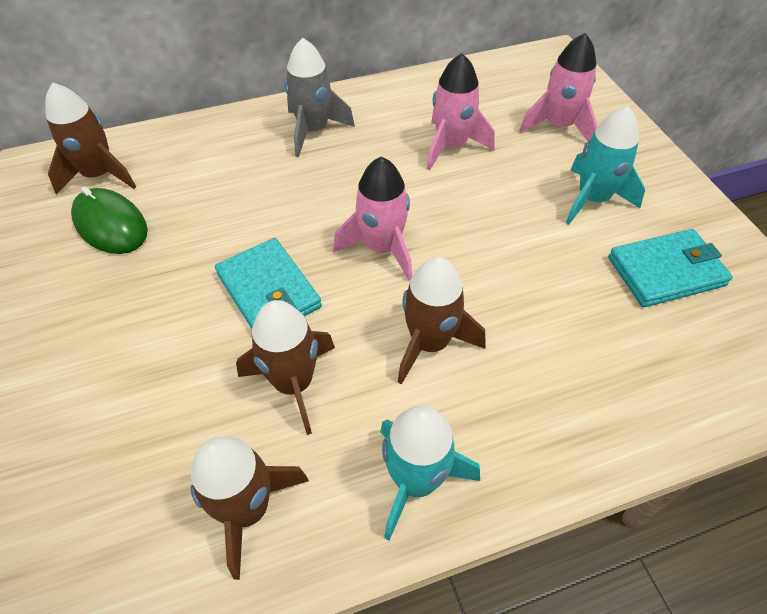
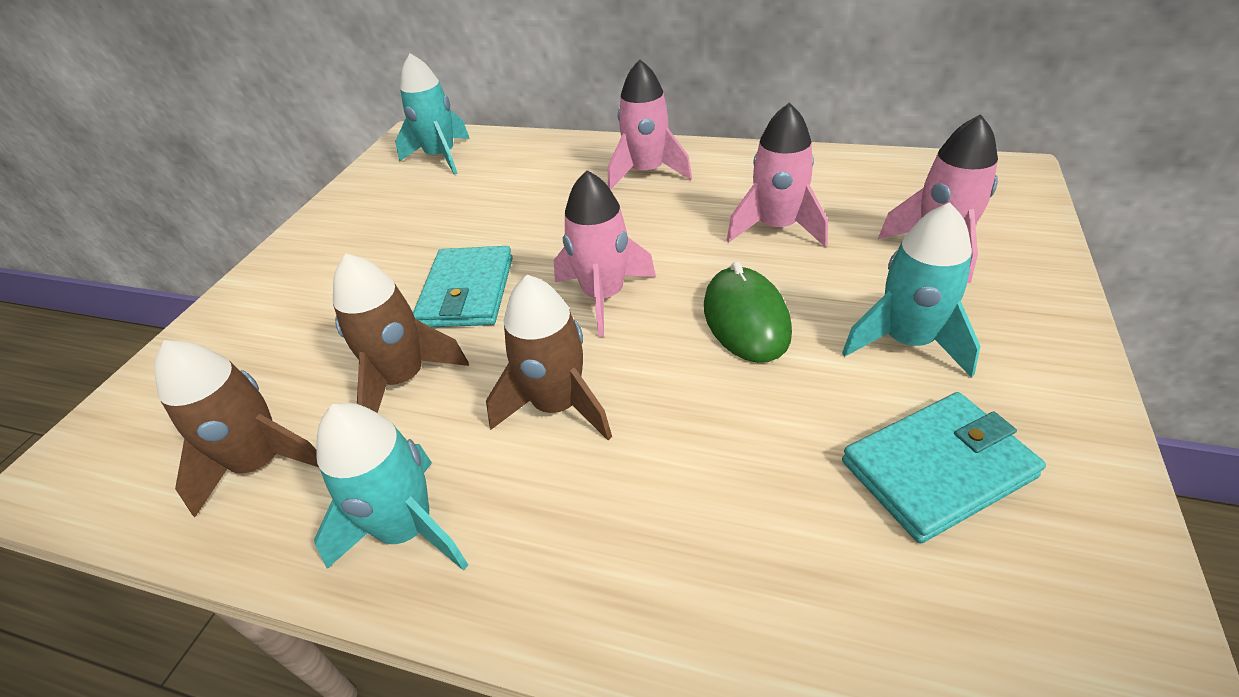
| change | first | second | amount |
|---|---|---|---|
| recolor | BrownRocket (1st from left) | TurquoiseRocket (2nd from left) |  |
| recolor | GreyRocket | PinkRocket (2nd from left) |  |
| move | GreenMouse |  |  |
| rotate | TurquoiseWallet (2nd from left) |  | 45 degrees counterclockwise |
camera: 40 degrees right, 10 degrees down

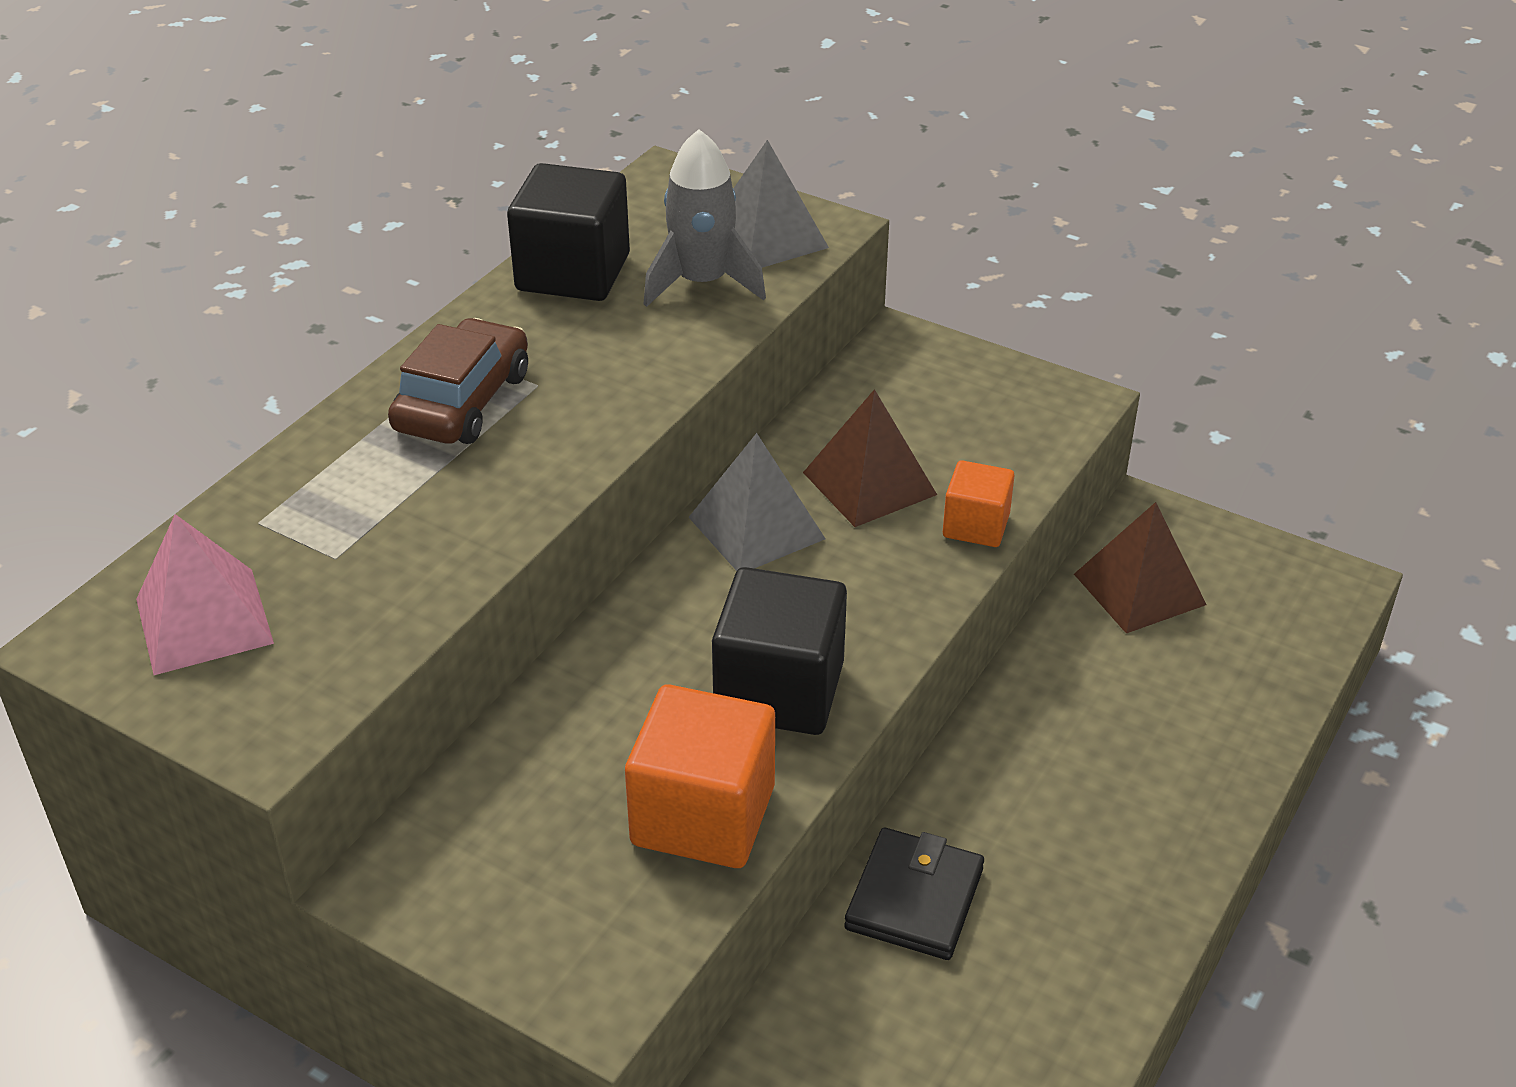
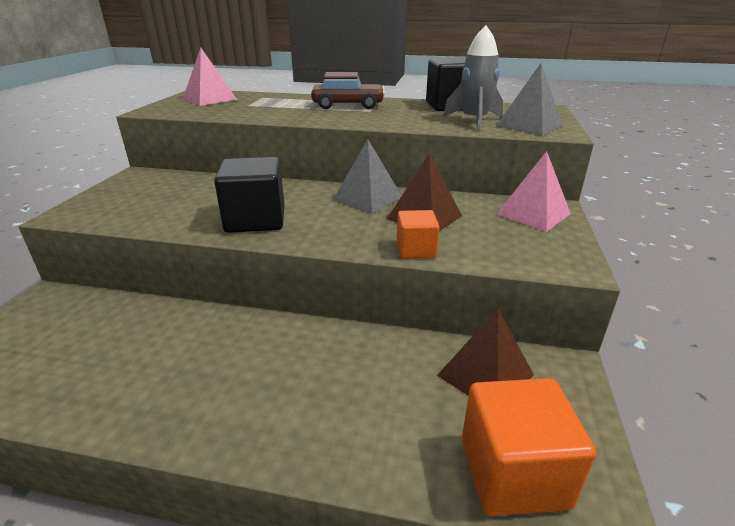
| change | first | second | amount |
|---|---|---|---|
| move | OrangeCube (1st from left in the first image) | OrangeCube (2nd from left) |  |
| insert |  | PinkPyramid (2nd from left) |  |
| delete | BlackWallet |  |  |
camera: 70 degrees right, 10 degrees down

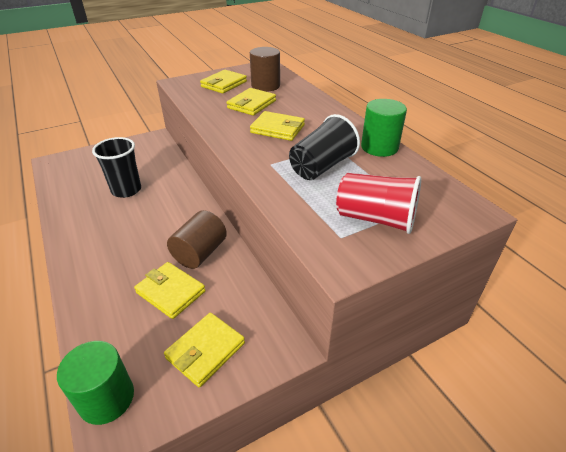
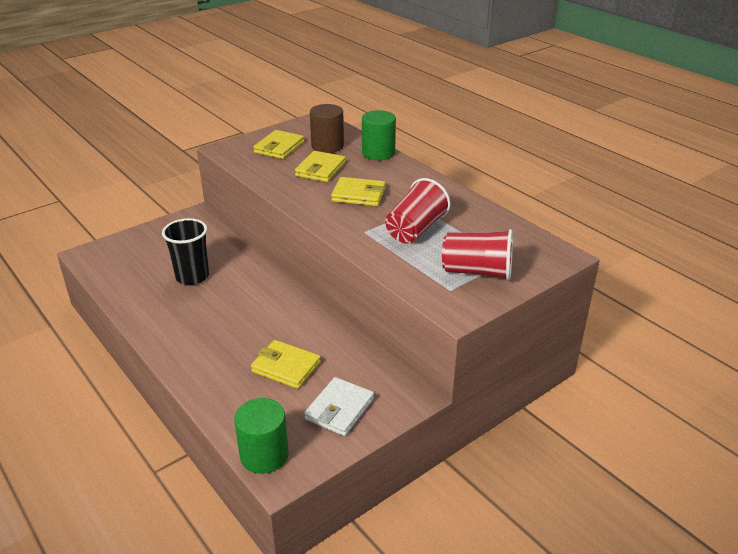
| change | first | second | amount |
|---|---|---|---|
| recolor | YellowWallet (2nd from left) | WhiteWallet |  |
| move | GreenCylinder (2nd from left) |  |  |
| recolor | BlackCup (2nd from left) | RedCup (1st from left) |  |
| delete | BrownCylinder (1st from left) |  |  |
camera: 10 degrees left, 5 degrees down

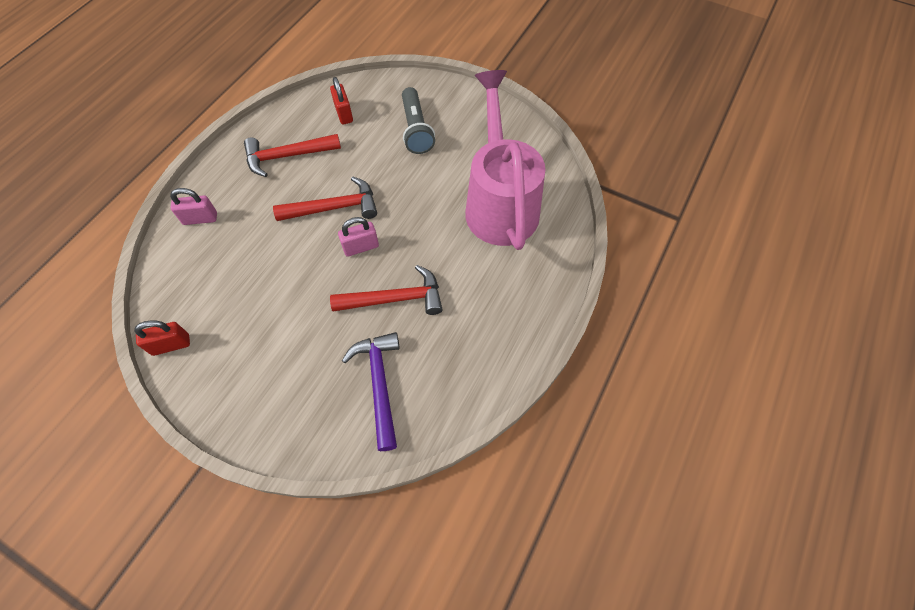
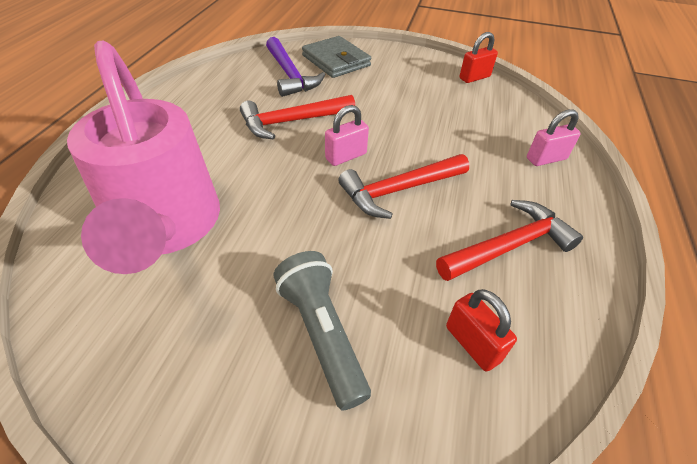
| change | first | second | amount |
|---|---|---|---|
| insert |  | GreyWallet |  |
camera: 165 degrees right, 15 degrees down

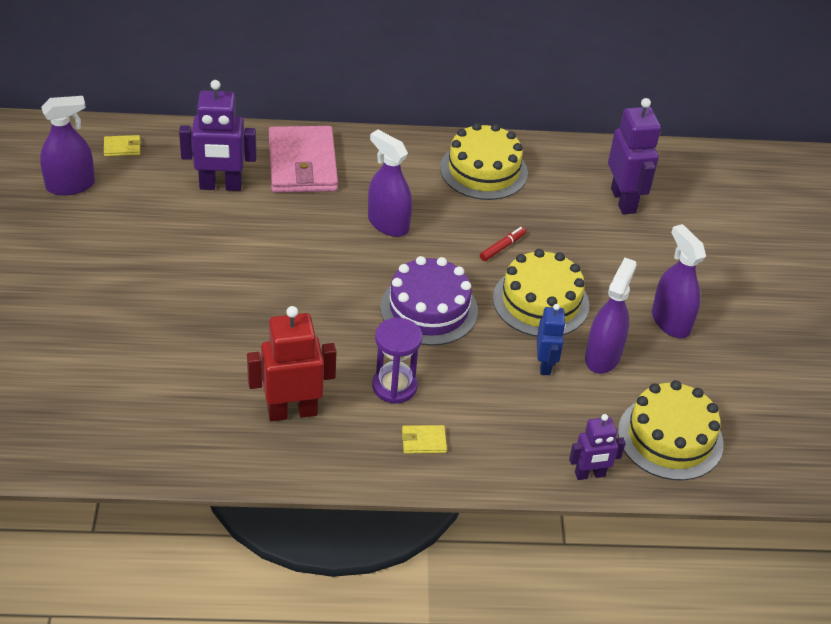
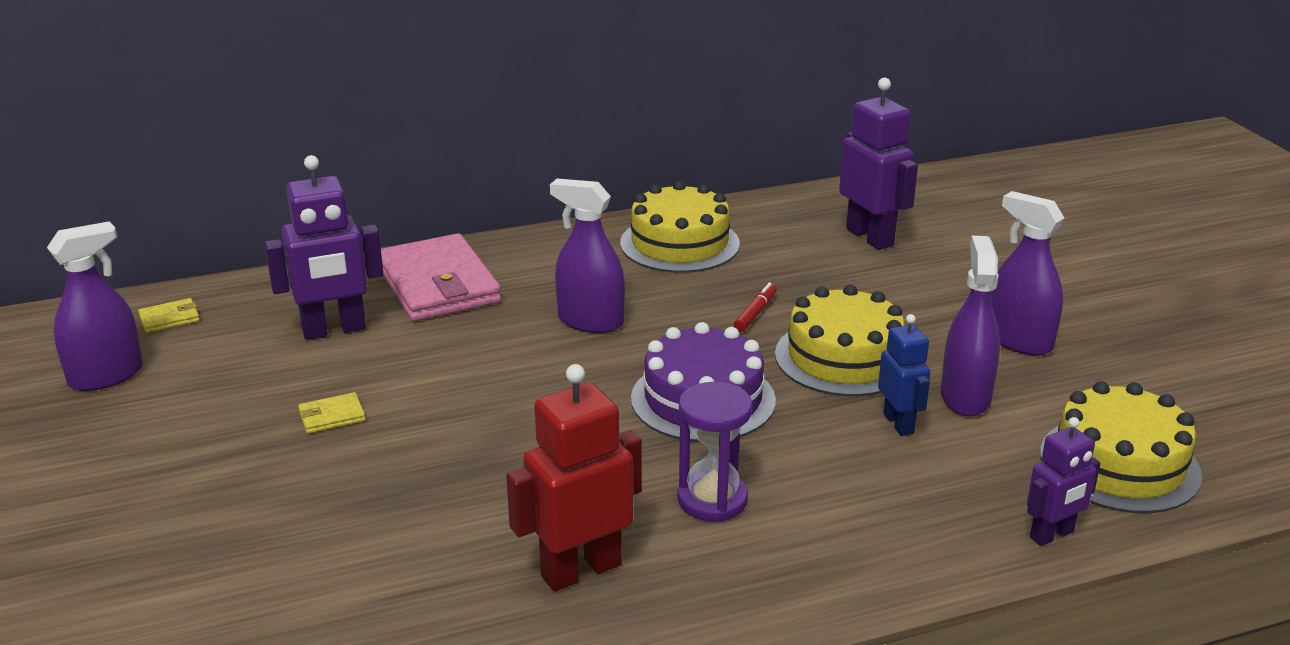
| change | first | second | amount |
|---|---|---|---|
| move | YellowWallet (2nd from left) |  |  |
camera: 15 degrees left, 15 degrees down

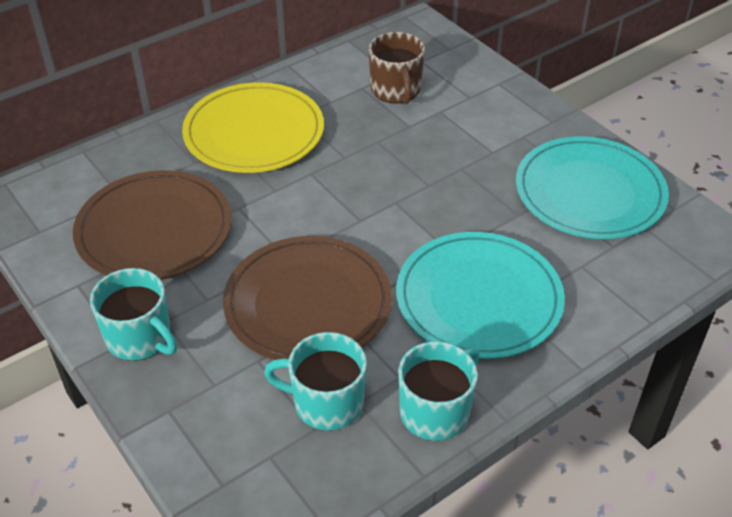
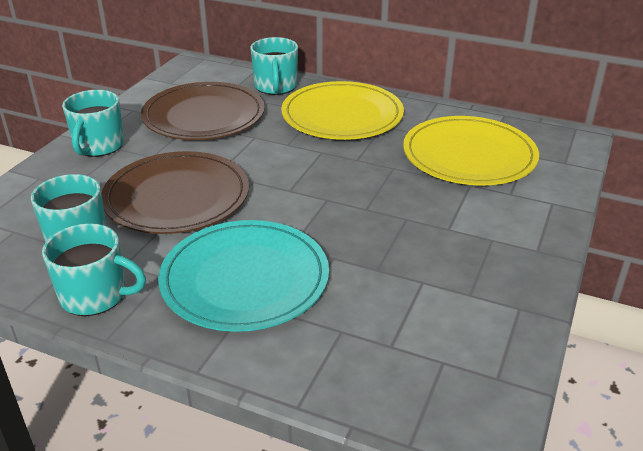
| change | first | second | amount |
|---|---|---|---|
| insert |  | TurquoiseMug (4th from left) |  |
| replace | BrownMug | YellowPlate (2nd from left) |  |
| delete | TurquoisePlate (2nd from left) |  |  |
camera: 60 degrees right, 10 degrees down

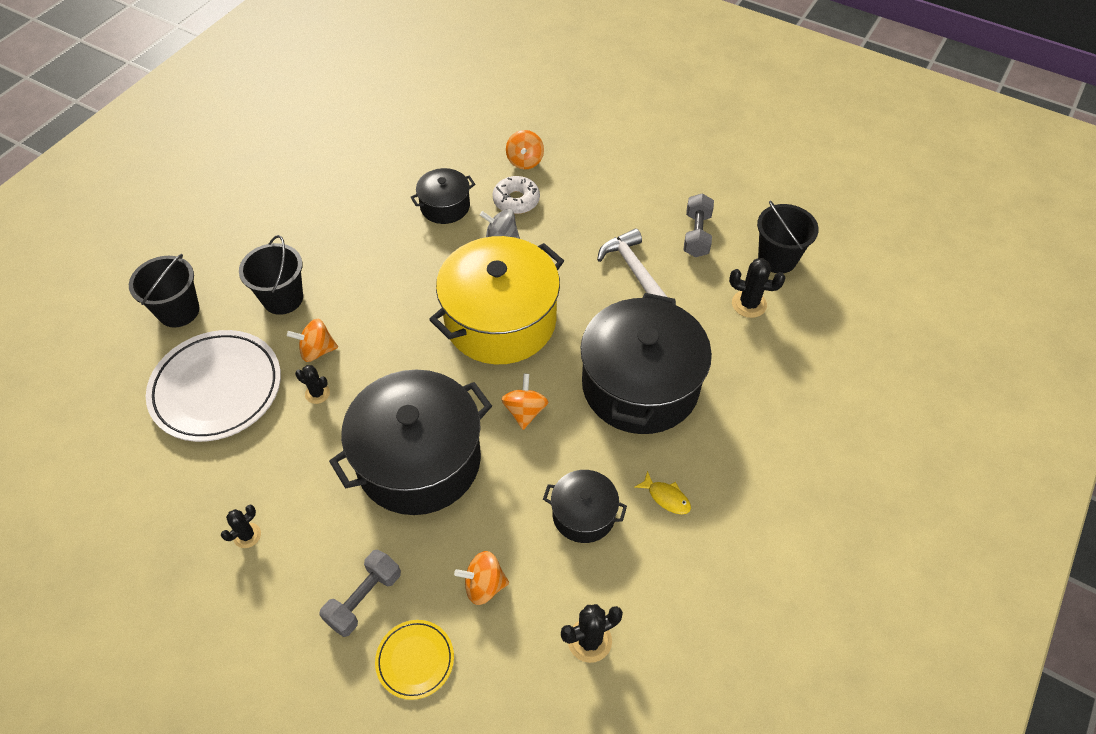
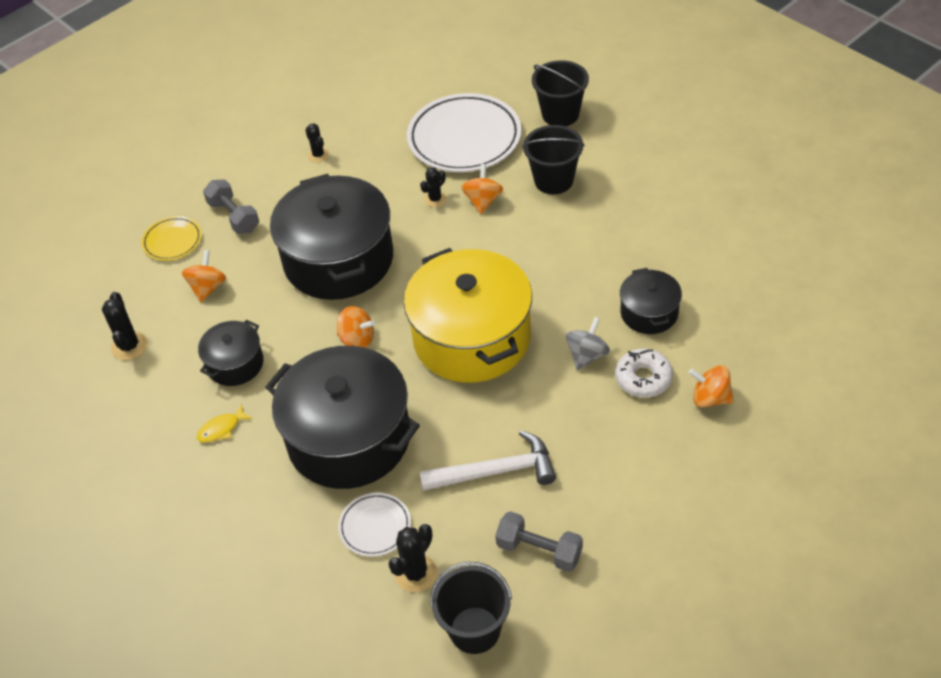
| change | first | second | amount |
|---|---|---|---|
| insert |  | WhitePlate (1st from left) |  |
camera: 110 degrees right, 5 degrees down

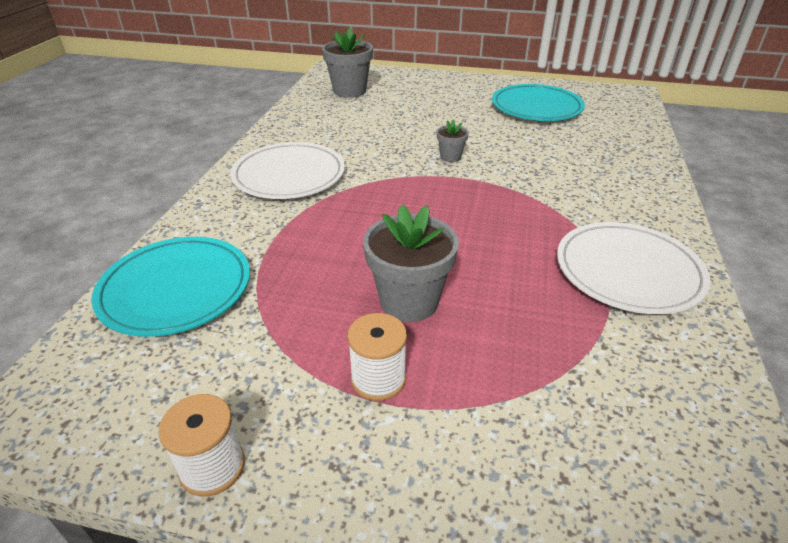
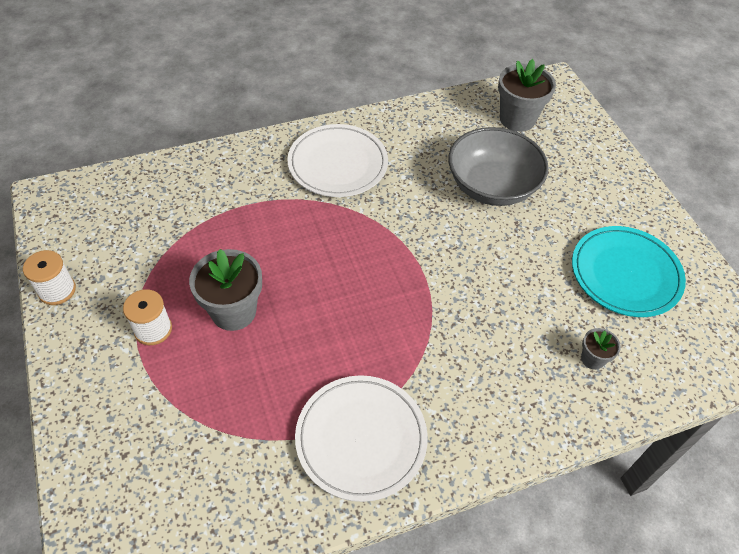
| change | first | second | amount |
|---|---|---|---|
| insert |  | GreyBowl |  |
| move | GreyFlowerPot (3rd from left) |  |  |
| delete | TurquoisePlate (1st from left) |  |  |
camera: 55 degrees right, 15 degrees up

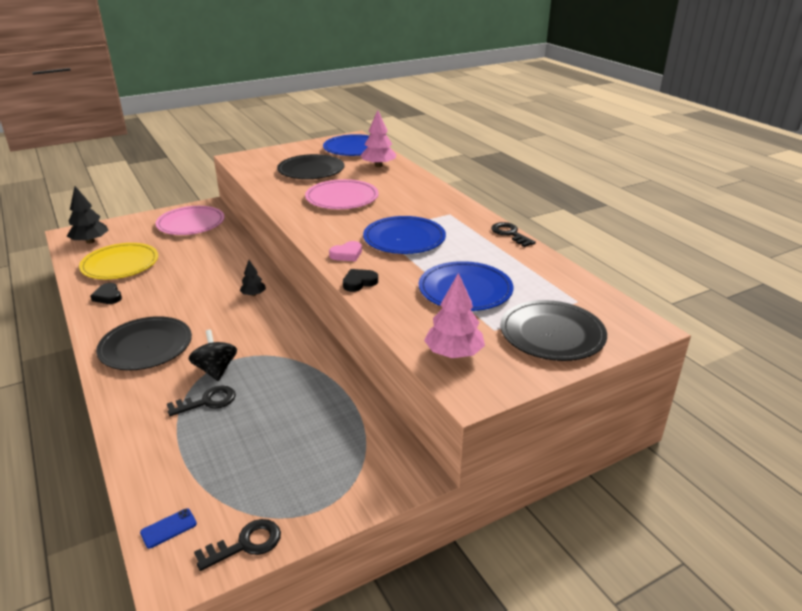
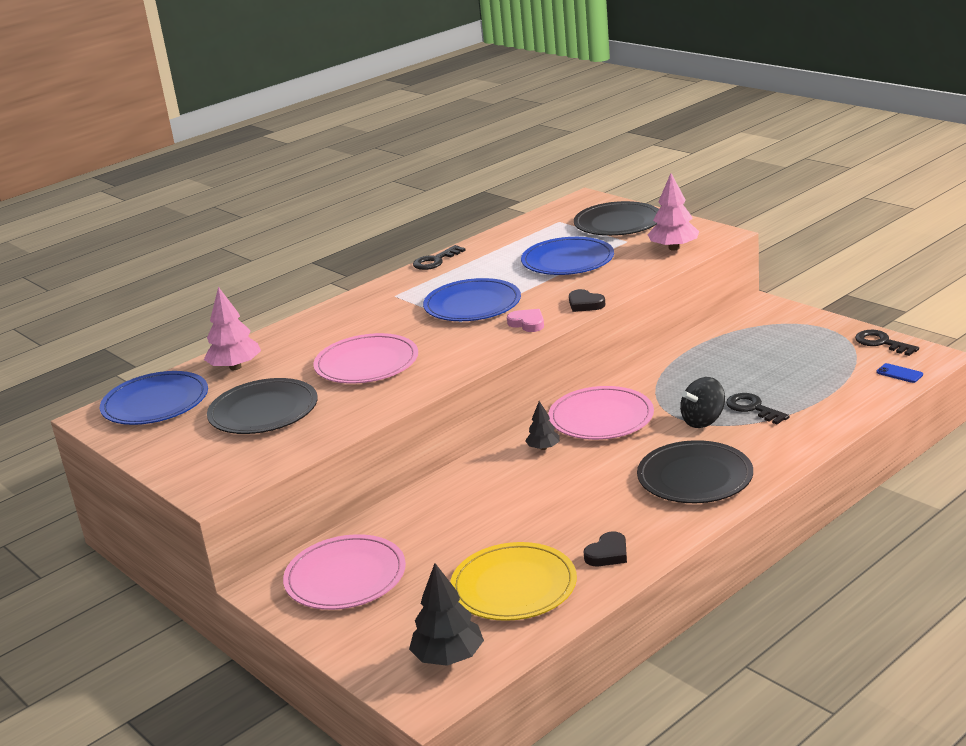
| change | first | second | amount |
|---|---|---|---|
| insert |  | PinkPlate (3rd from left) |  |
camera: 100 degrees left, 5 degrees down

